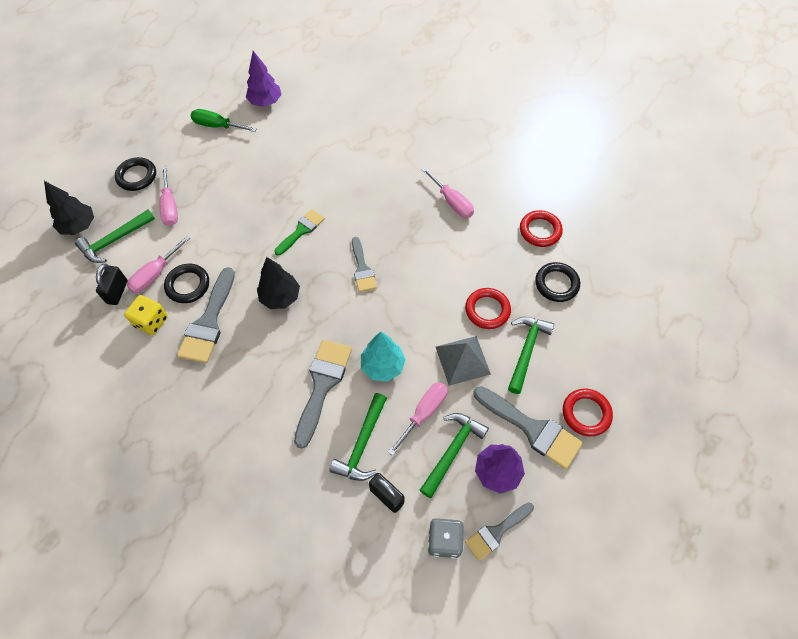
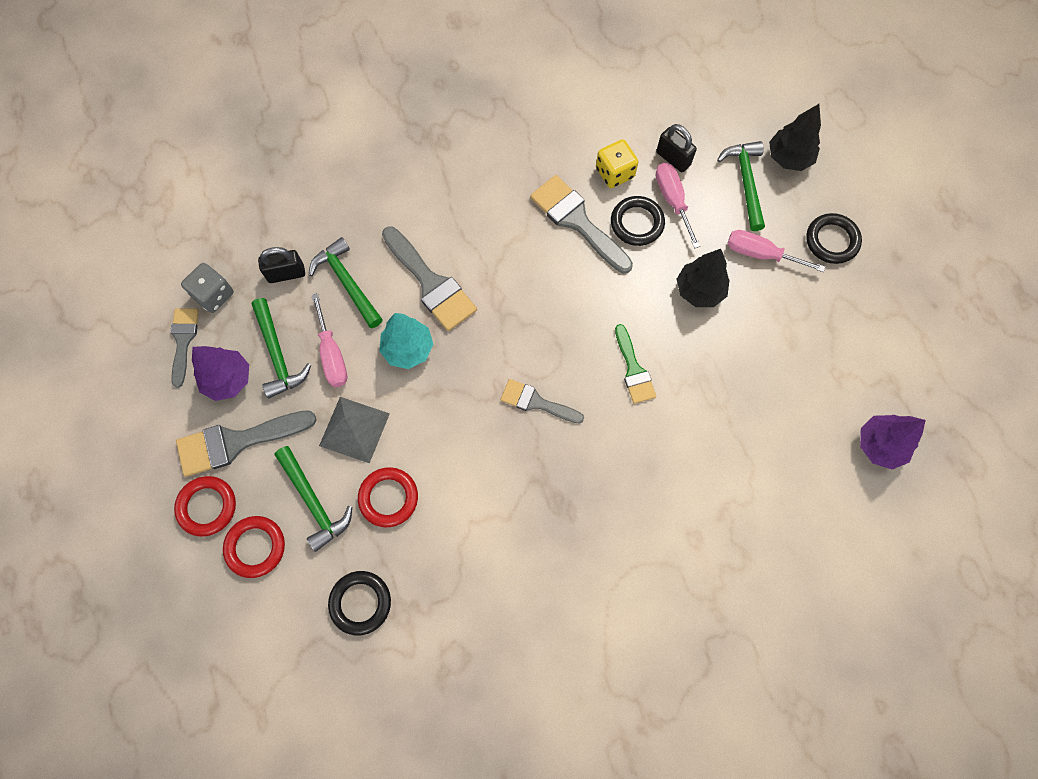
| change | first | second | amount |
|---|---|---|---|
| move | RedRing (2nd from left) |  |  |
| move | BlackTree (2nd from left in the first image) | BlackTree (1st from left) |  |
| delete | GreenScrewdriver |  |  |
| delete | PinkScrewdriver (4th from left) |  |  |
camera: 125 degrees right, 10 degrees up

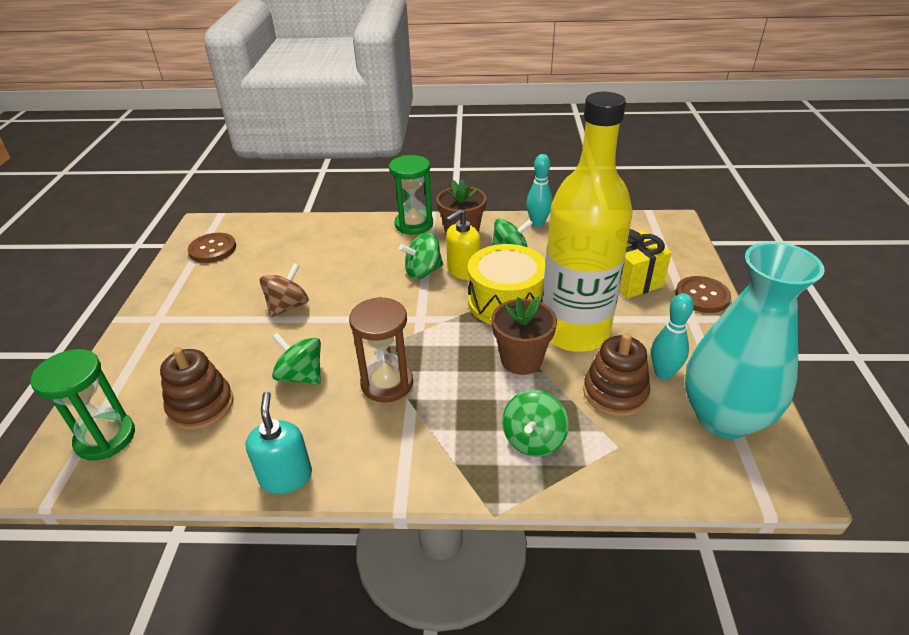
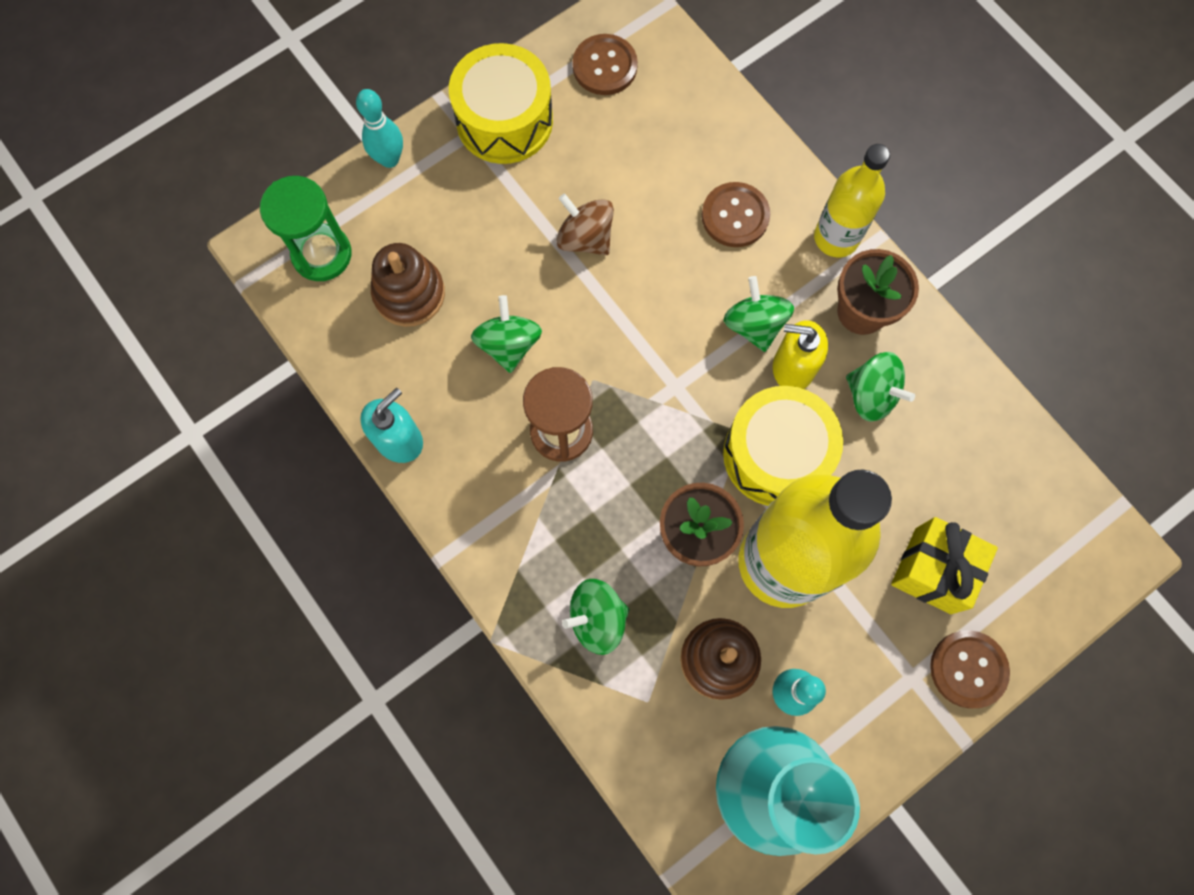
| change | first | second | amount |
|---|---|---|---|
| move | TurquoiseBowlingPin (1st from left) |  |  |
| insert |  | YellowDrum (1st from left) |  |
| rotate | BrownSpinningTop |  | 135 degrees counterclockwise |
| insert |  | BrownButton (2nd from left) |  |
| rotate | GreenSpinningTop (2nd from left in the first image) | GreenSpinningTop (3rd from left) | 45 degrees clockwise |
| replace | GreenHourglass (2nd from left) | YellowBottle (2nd from left) |  |
camera: 50 degrees right, 35 degrees up

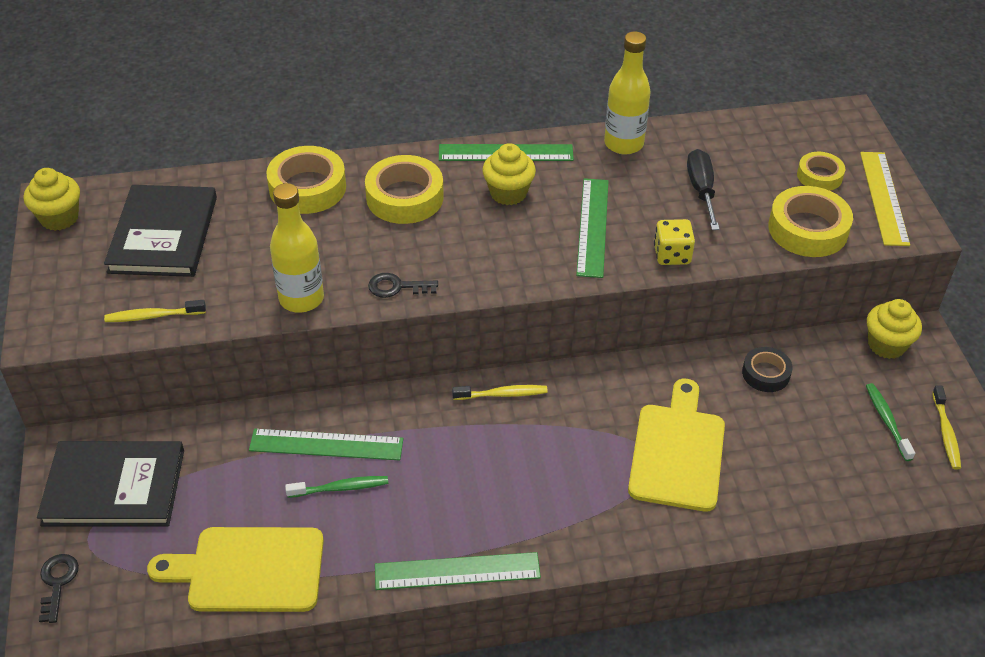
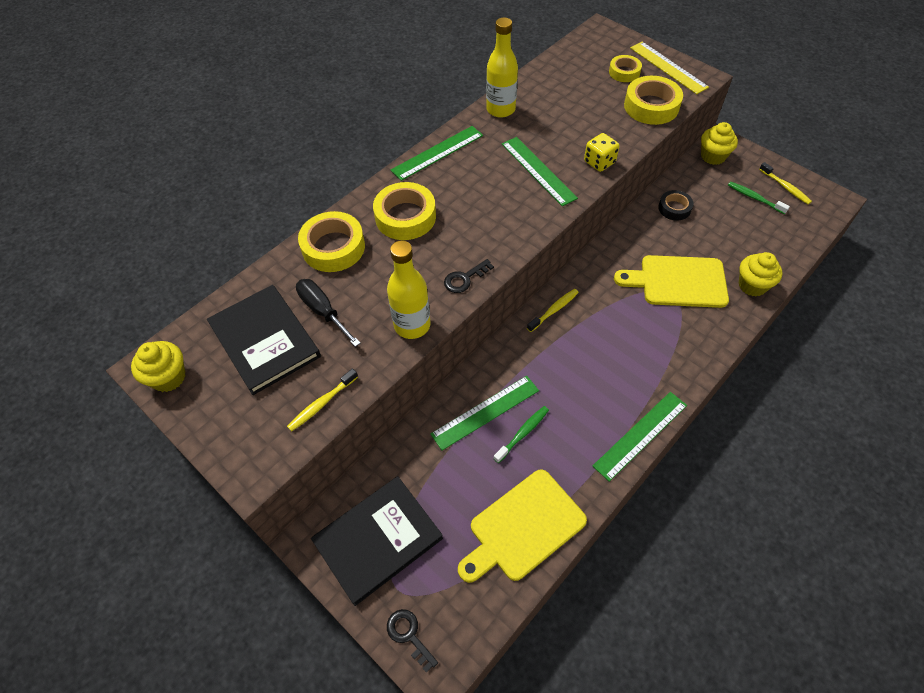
| change | first | second | amount |
|---|---|---|---|
| move | BlackScrewdriver |  |  |
| rotate | YellowCuttingBoard (2nd from left) |  | 60 degrees counterclockwise |
| move | YellowCupcake (2nd from left in the first image) | YellowCupcake (3rd from left) |  |
camera: 35 degrees left, 10 degrees up

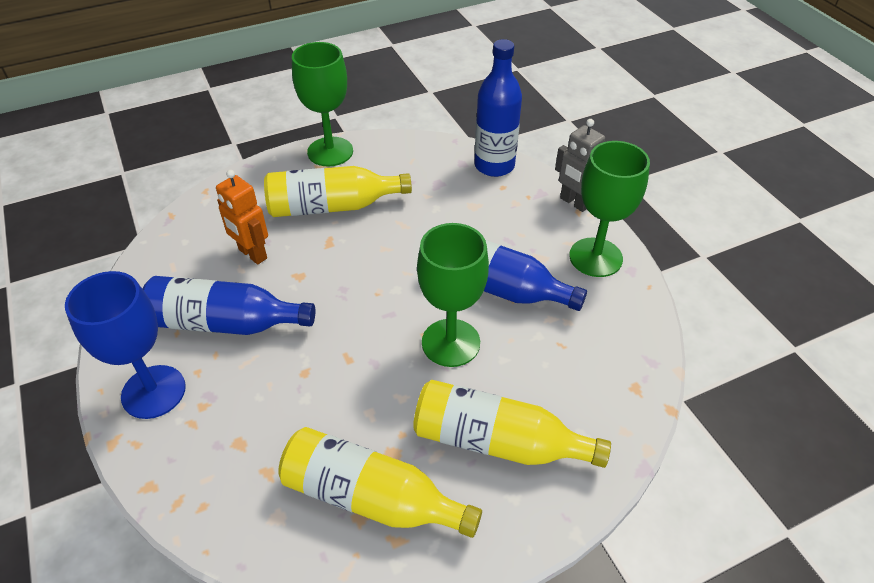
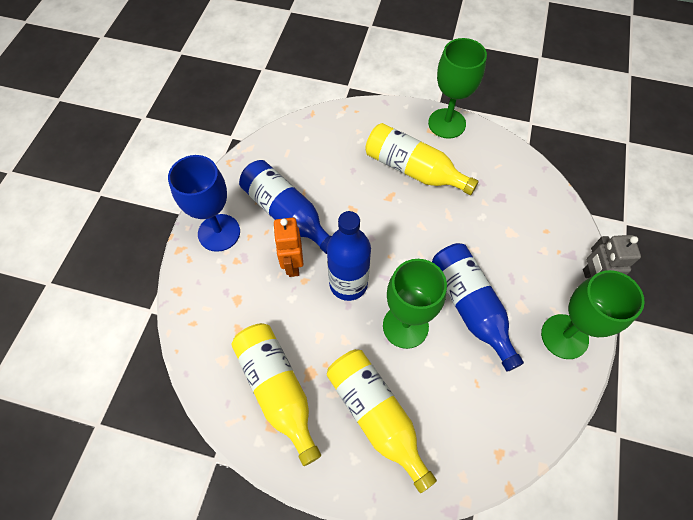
| change | first | second | amount |
|---|---|---|---|
| move | OrangeRobot |  |  |
| move | BlueBottle (2nd from left) |  |  |
camera: 40 degrees right, 15 degrees up

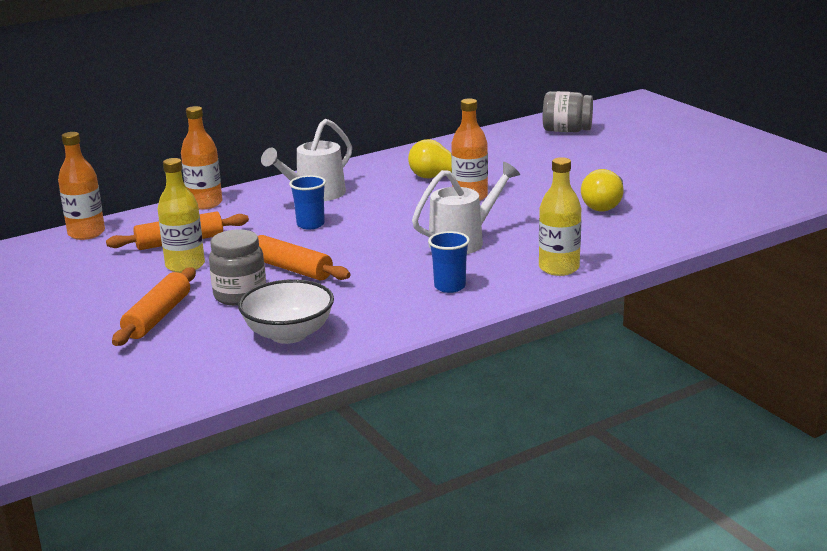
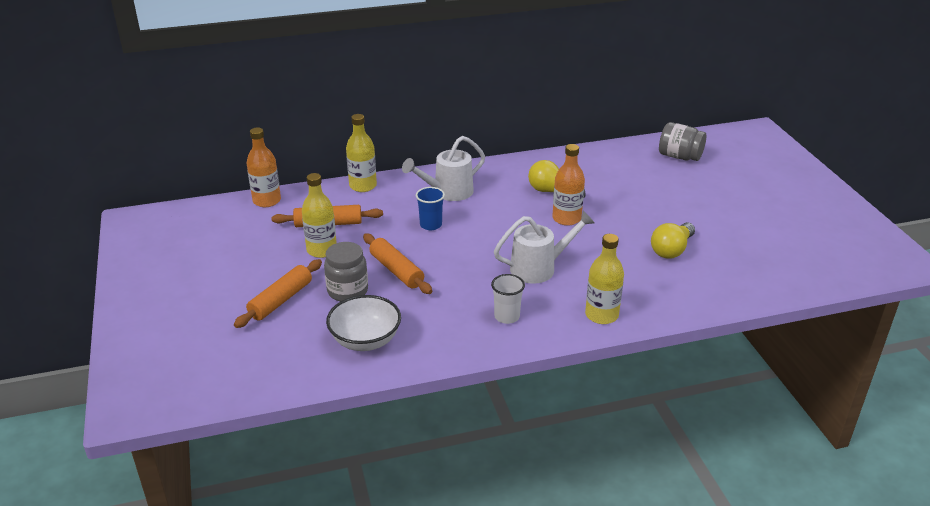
| change | first | second | amount |
|---|---|---|---|
| recolor | OrangeBottle (2nd from left) | YellowBottle (2nd from left) |  |
| recolor | BlueCup (2nd from left) | WhiteCup |  |
camera: 15 degrees right, 10 degrees up

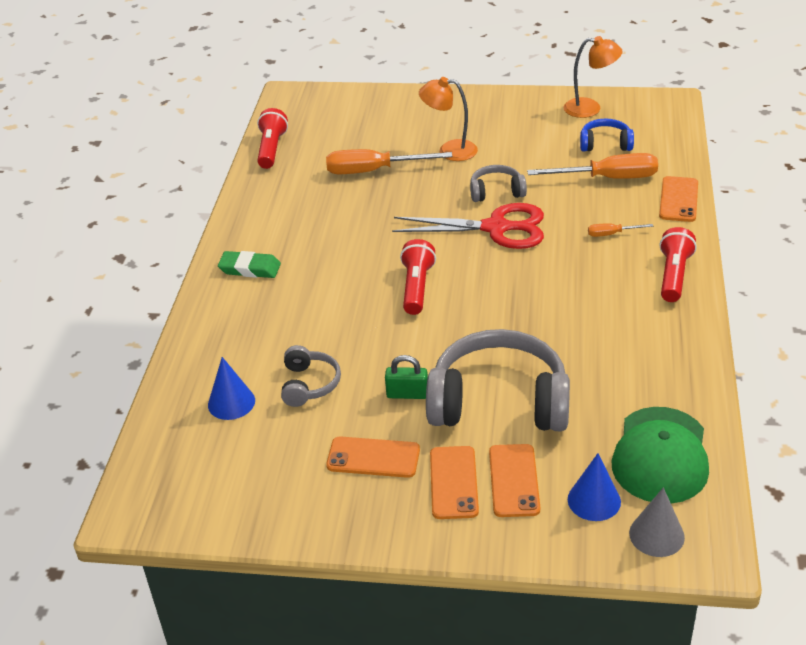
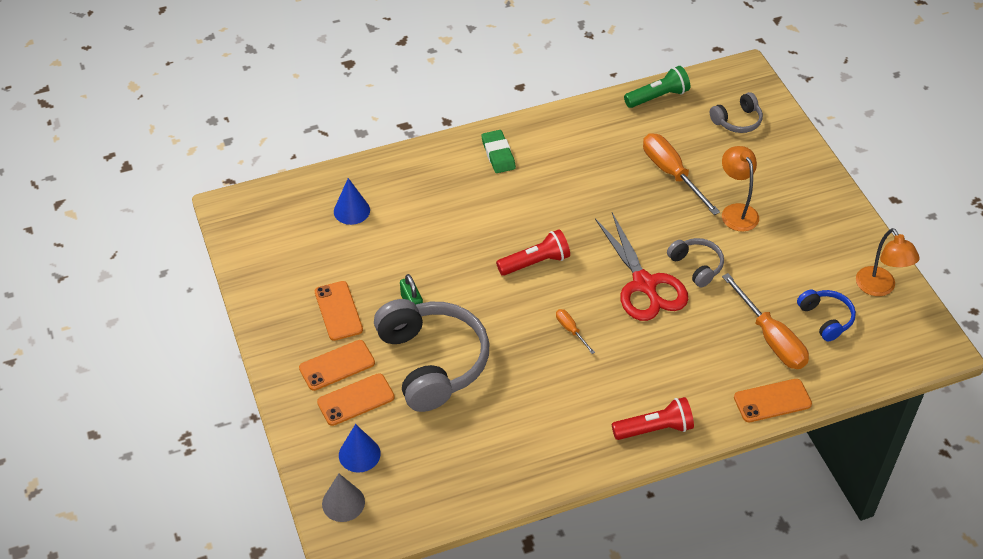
| change | first | second | amount |
|---|---|---|---|
| move | OrangeScrewdriver (3rd from left in the first image) | OrangeScrewdriver (1st from left) |  |
| recolor | RedFlashlight (1st from left) | GreenFlashlight |  |
| move | GreyHeadphones (1st from left in the first image) | GreyHeadphones (3rd from left) |  |
| delete | GreenCap |  |  |
camera: 60 degrees right, 10 degrees up

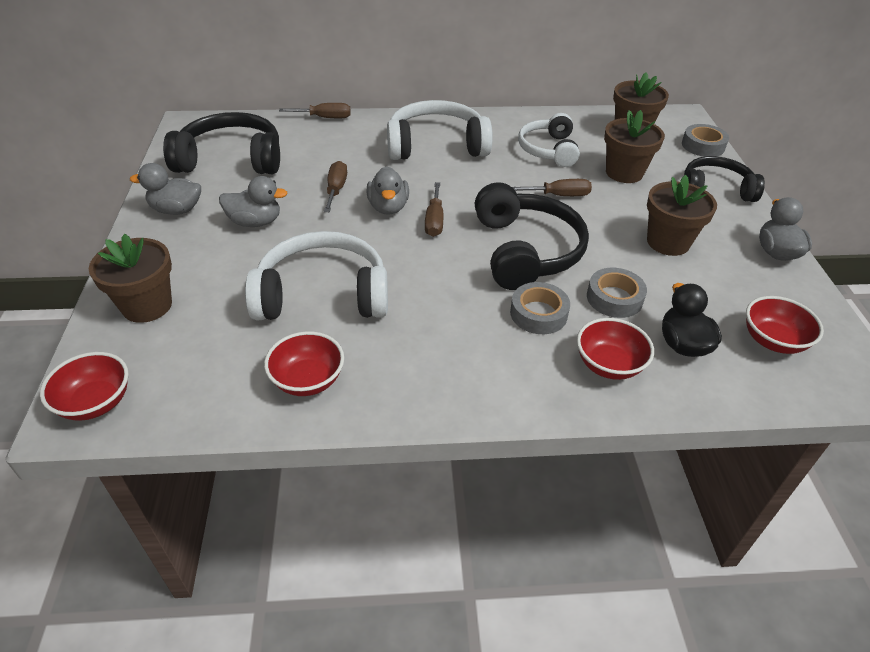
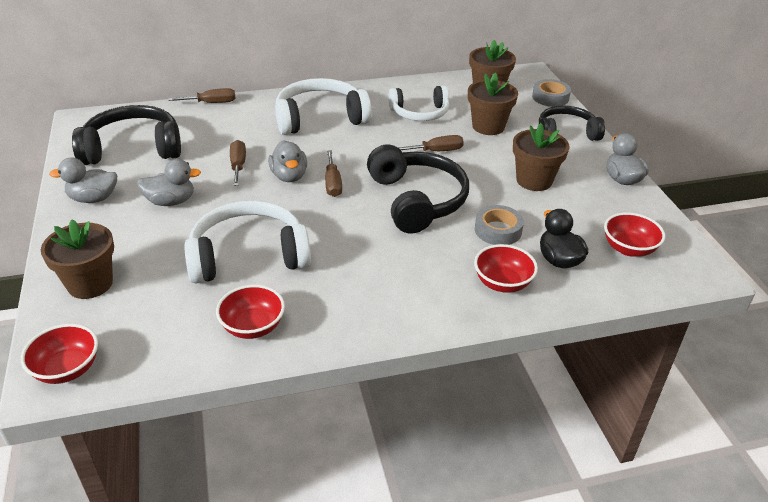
| change | first | second | amount |
|---|---|---|---|
| rotate | WhiteHeadphones (3rd from left) |  | 90 degrees counterclockwise |
| delete | GreyTape (1st from left) |  |  |
camera: 10 degrees left, 5 degrees down

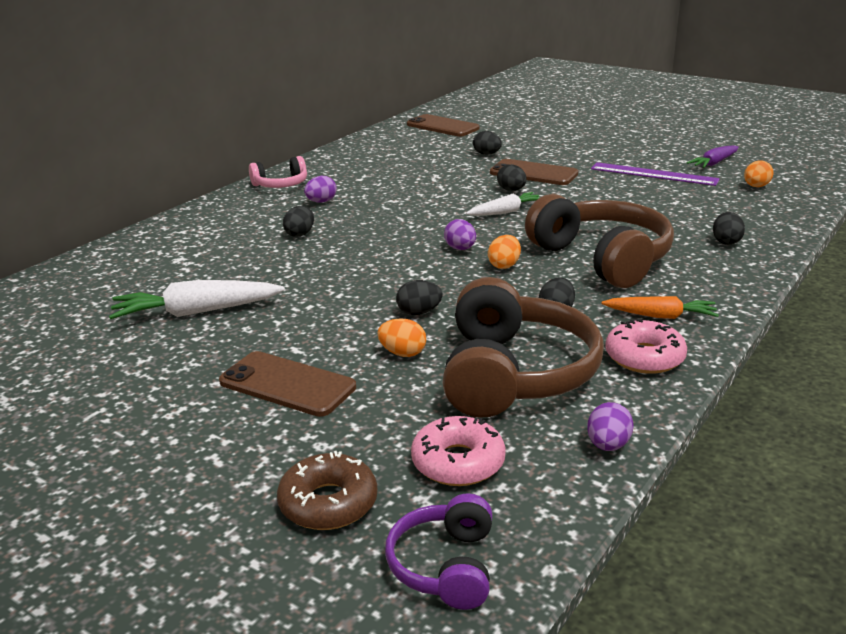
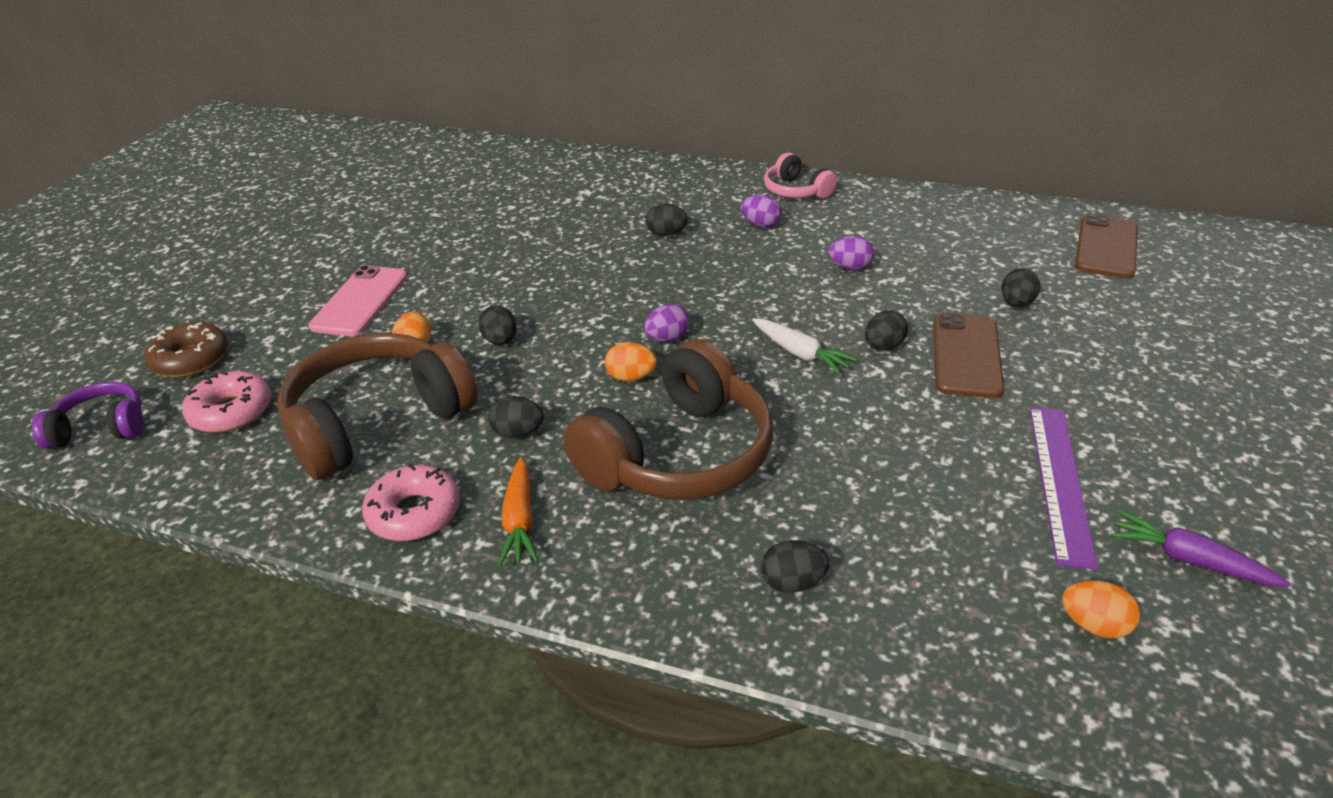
| change | first | second | amount |
|---|---|---|---|
| rotate | BrownHeadphones (1st from left) |  | 150 degrees clockwise |
| recolor | BrownPhone (1st from left) | PinkPhone |  |
| move | PurpleEgg (3rd from left) |  |  |
| delete | WhiteCarrot (1st from left) |  |  |
camera: 75 degrees right, 10 degrees up

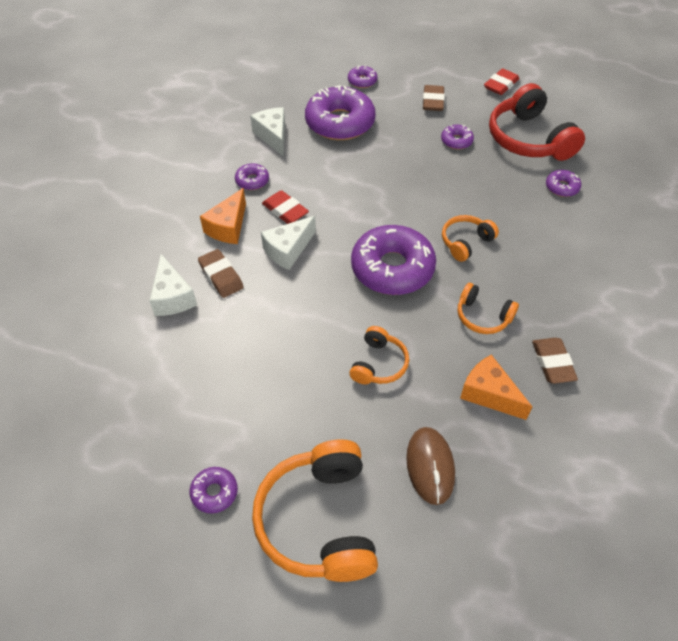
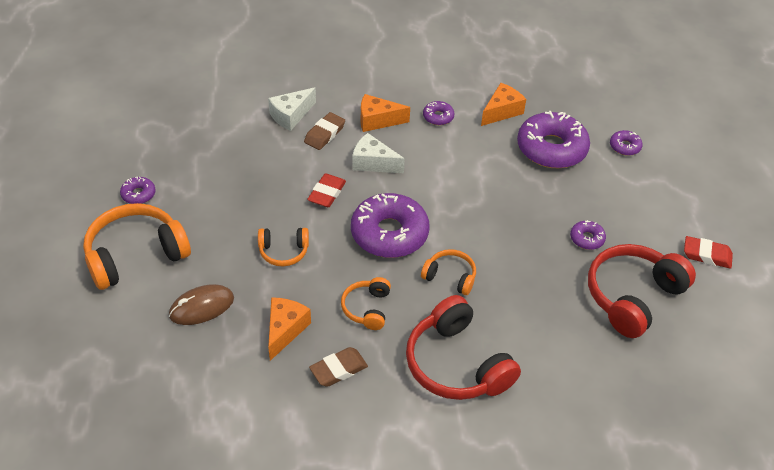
| change | first | second | amount |
|---|---|---|---|
| move | RedEraser (1st from left) |  |  |
| insert |  | RedHeadphones (1st from left) |  |
| recolor | WhiteCheese (2nd from left) | OrangeCheese (3rd from left) |  |
| delete | BrownEraser (2nd from left) |  |  |
| delete | PurpleDonut (7th from left) |  |  |
camera: 65 degrees right, 5 degrees down

